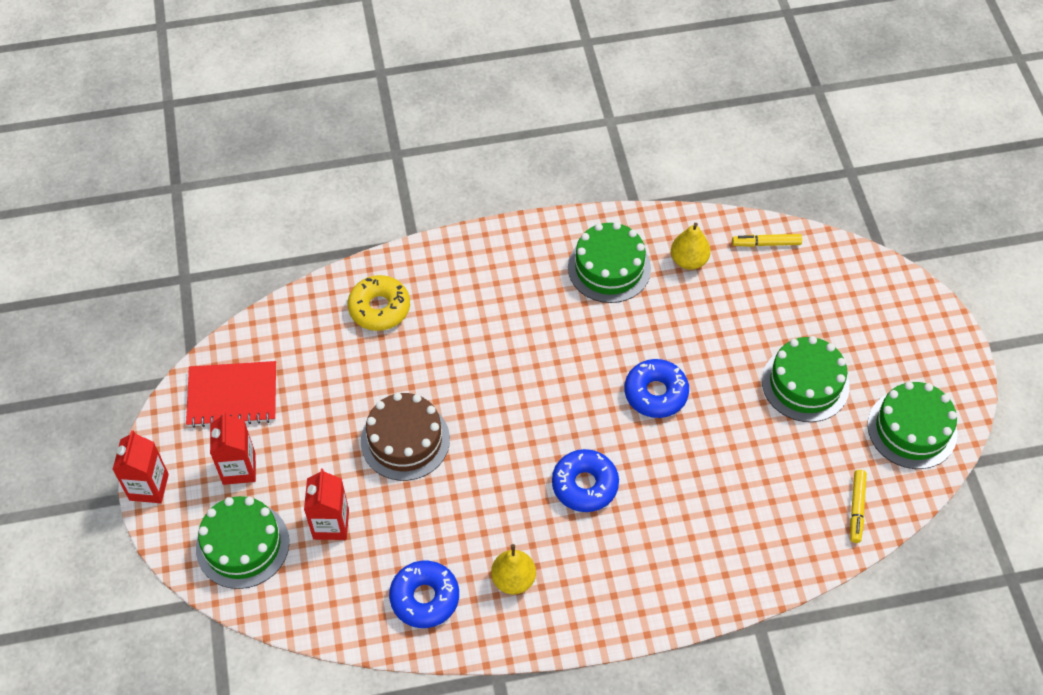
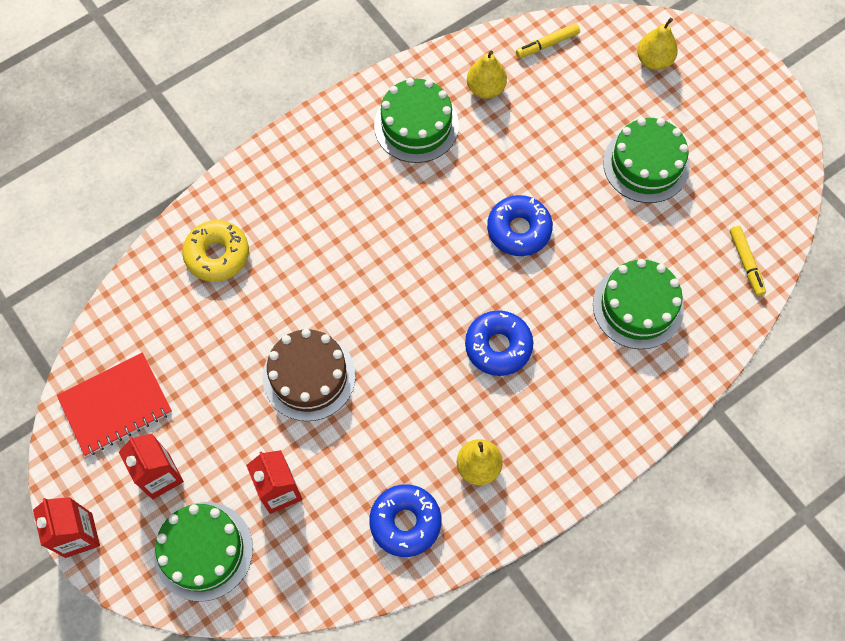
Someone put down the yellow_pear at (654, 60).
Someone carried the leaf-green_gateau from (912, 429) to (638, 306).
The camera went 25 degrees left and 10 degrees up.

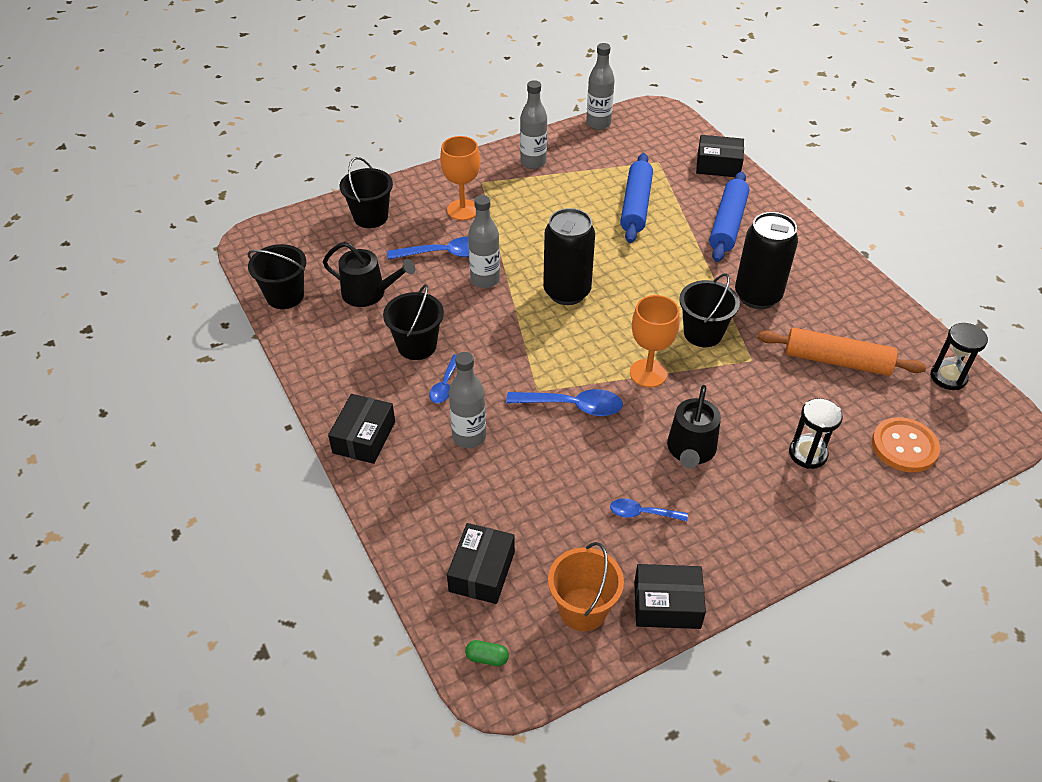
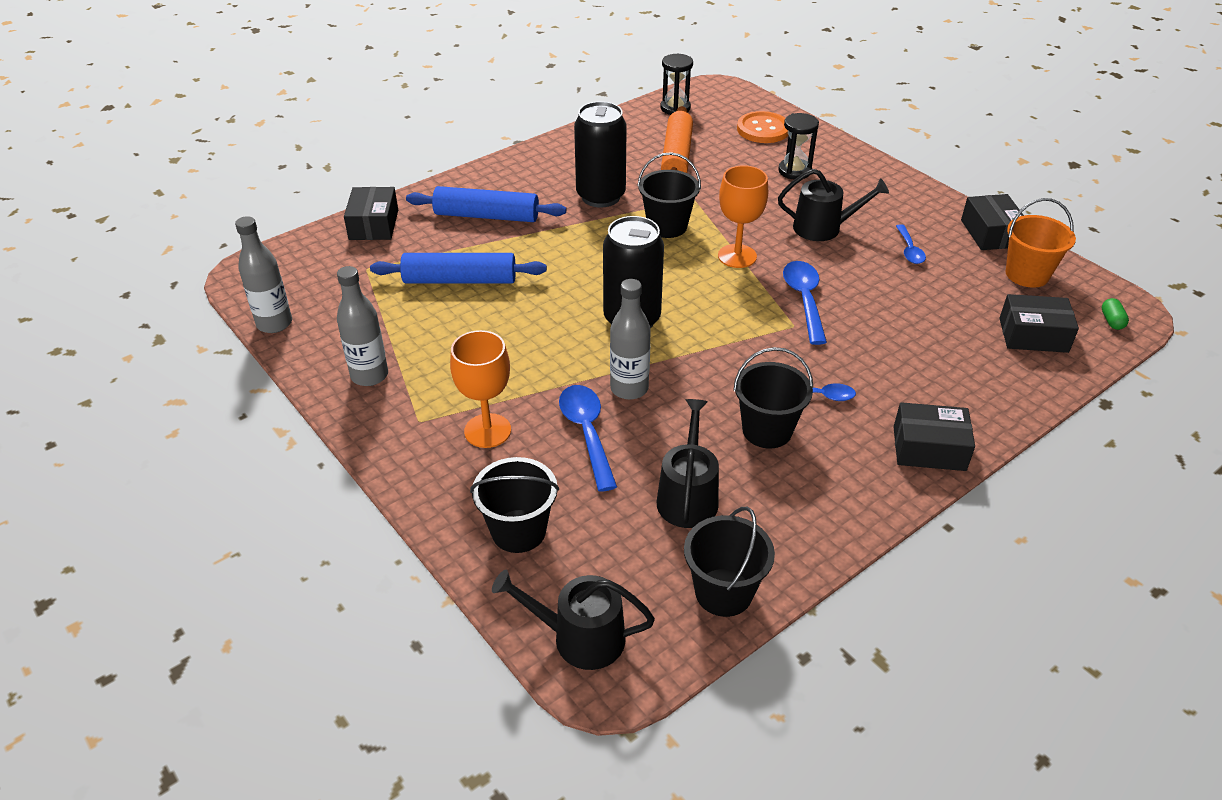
Someone took away the ash-grey_flask at (469, 437).
Someone put down the black_watering_pot at (580, 638).
The camera went 100 degrees left and 5 degrees down.

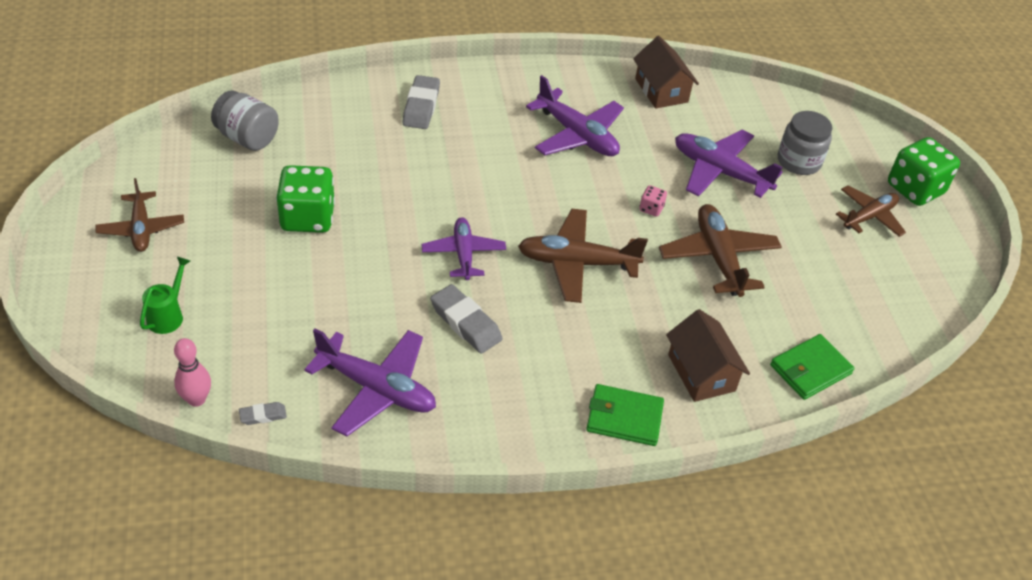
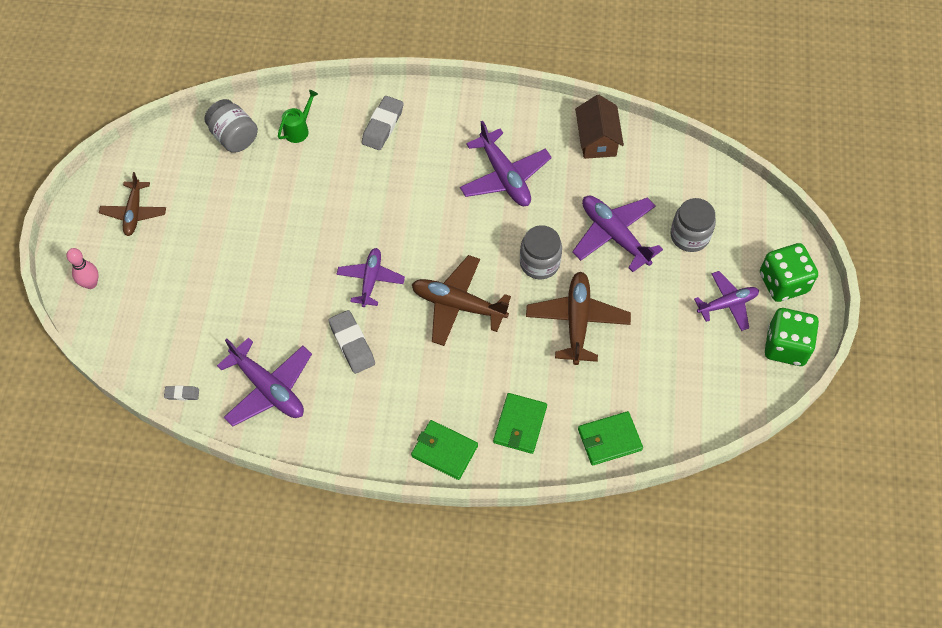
Someone carried the leaf-green_watering_pot from (168, 315) to (299, 129).
Someone carried the rose-pink_tenpin from (196, 399) to (91, 283).
Someone carried the leaf-green_dice from (307, 218) to (786, 346).
Someone swapped the rose-pink_dice at (651, 209) for the ash-grey_jam_jar at (539, 263).
Someone swapped the dark_brown_cottage at (701, 373) for the leaf-green_card_wallet at (520, 424).
Someone repainted the dark_brown_toy_plane at (869, 217), which became the violet_toy_plane at (727, 304).
The camera went 20 degrees right and 15 degrees up.

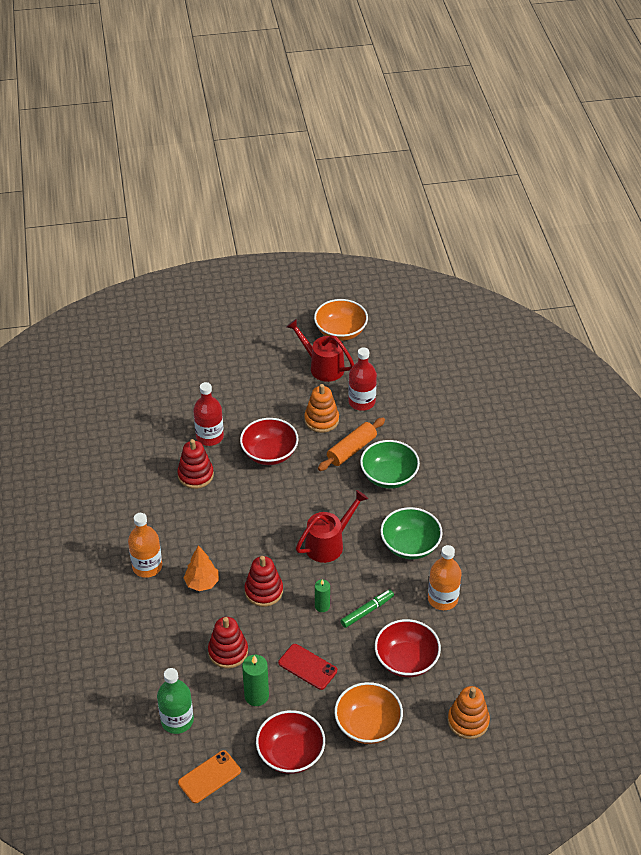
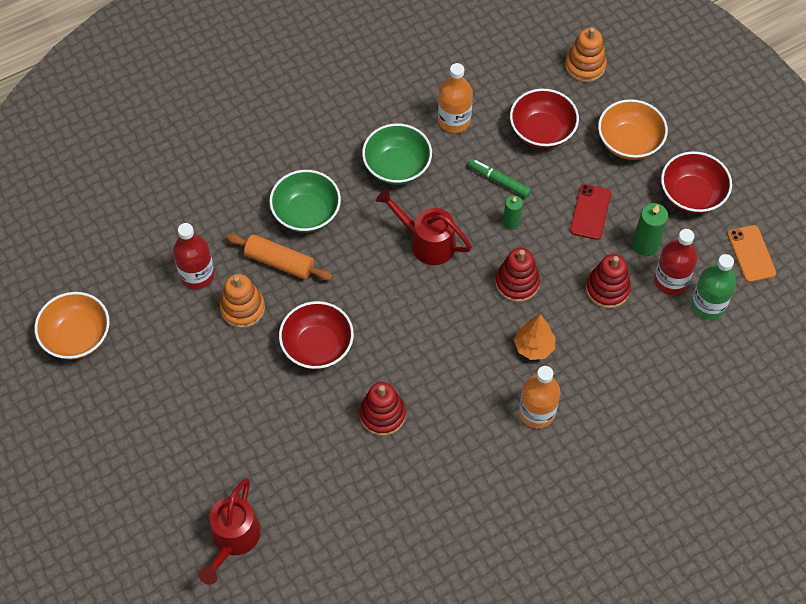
Someone carried the red_flask from (209, 436) to (670, 280).
Someone carried the red_watering_pot from (322, 366) to (233, 540).
Someone rotated the orange_phone at (209, 777) by 45 degrees clockwise.
The camera went 110 degrees left and 15 degrees up.

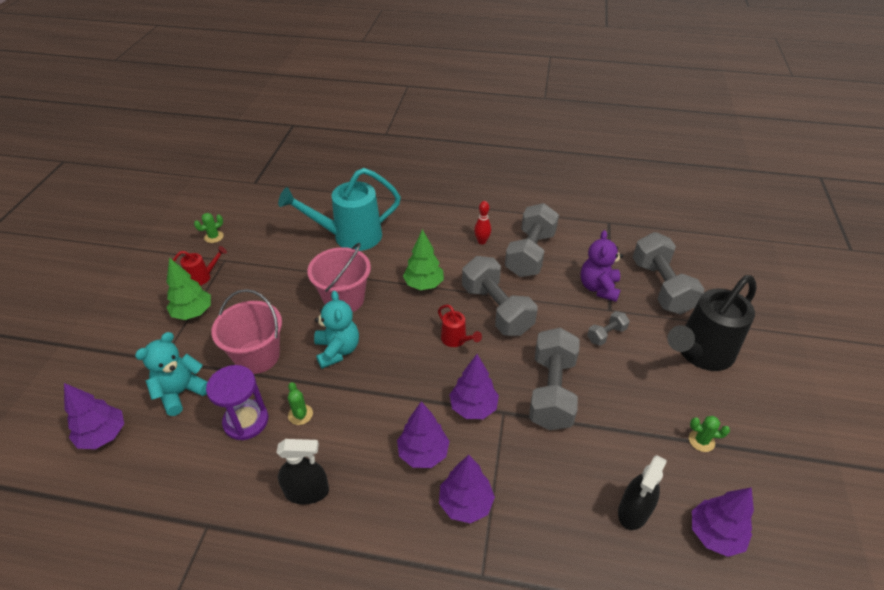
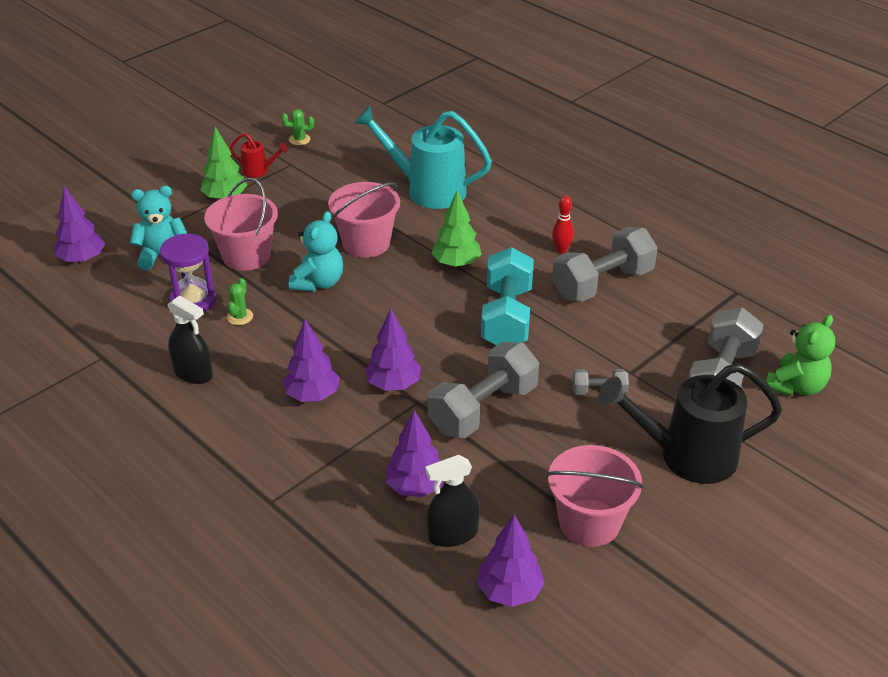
Someone took away the red_watering_pot at (456, 340).
Someone took away the violet_stuffed_bear at (598, 288).
Someone put down the leaf-green_stuffed_bear at (796, 386).
Someone carried the violet_tree from (465, 503) to (415, 487).
Someone swapped the leaf-green_saguaro_cactus at (701, 441) for the rose-pink_bucket at (589, 523).
Someone repainted the ash-grey_free_weight at (496, 309), which became the aqua_free_weight at (507, 317).
The camera went 35 degrees right and 5 degrees down.

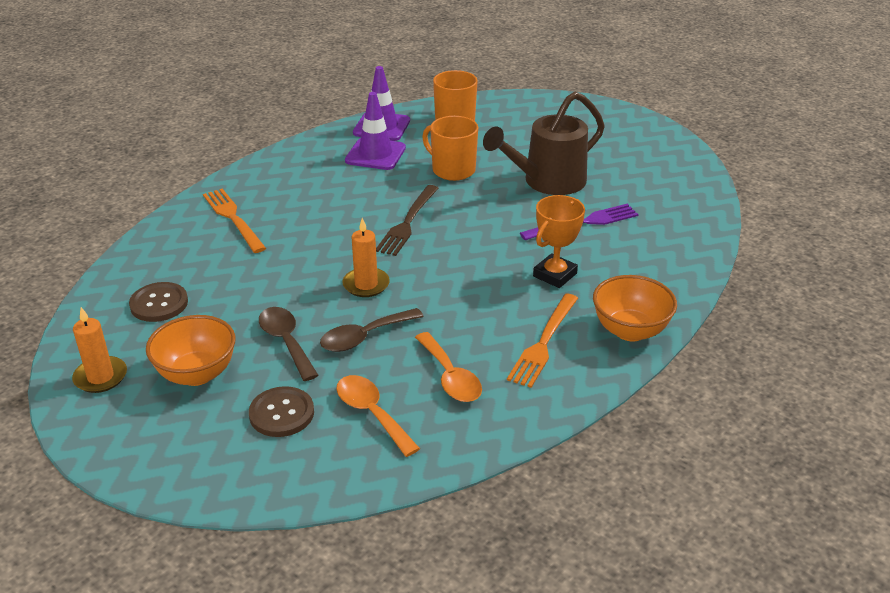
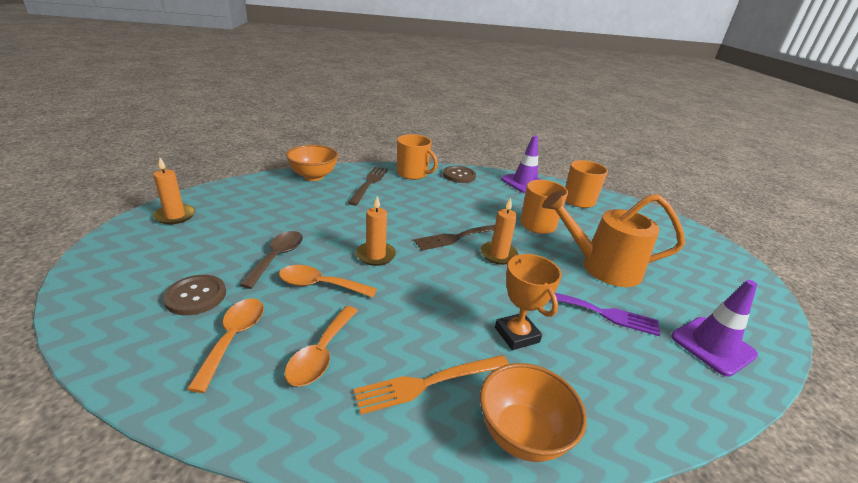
Someone put down the orange_mug at (413, 174).
Someone put down the orange_wax_candle at (498, 255).
Someone carried the dark_brown_button from (159, 304) to (459, 175).
Someone carried the orange_serving_bowl from (197, 374) to (313, 176).
Someone carried the violet_safety_cone from (375, 154) to (712, 346).
Someone repainted the orange_table_fork at (233, 218), which became the dark_brown_table_fork at (369, 183).
Someone repainted the dark_brown_spoon at (364, 337), which became the orange_spoon at (320, 285).
Someone repainted the dark_brown_watering_pot at (547, 182), which became the orange_watering_pot at (601, 267).
Someone rotated the orange_prize_cup at (555, 275) by 75 degrees clockwise.
The camera went 40 degrees right and 5 degrees down.

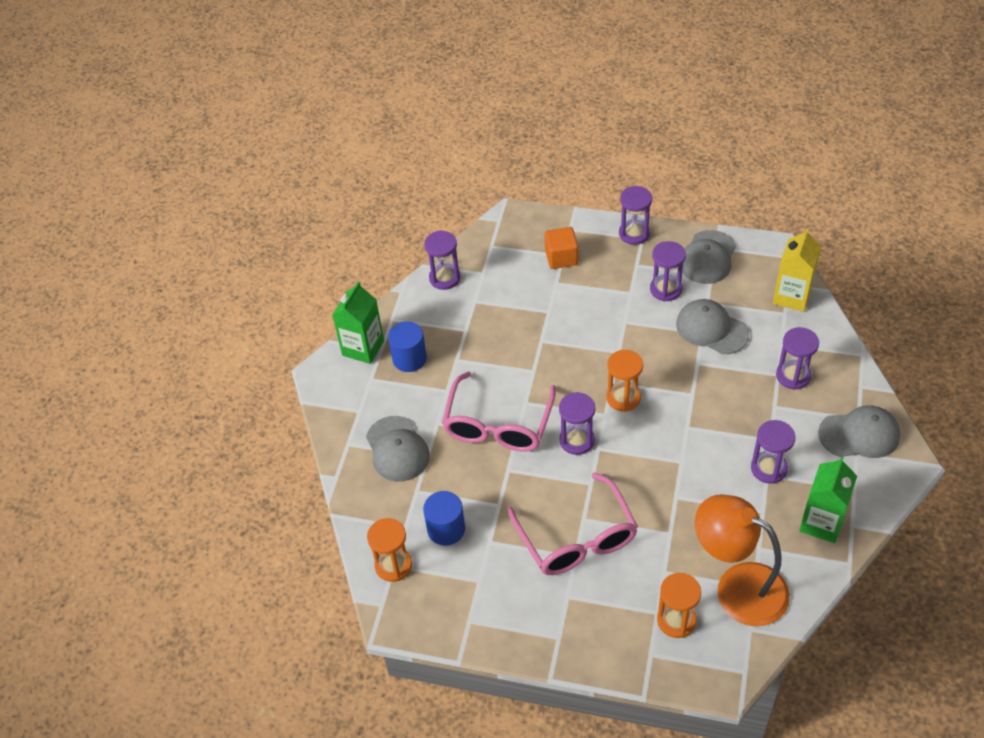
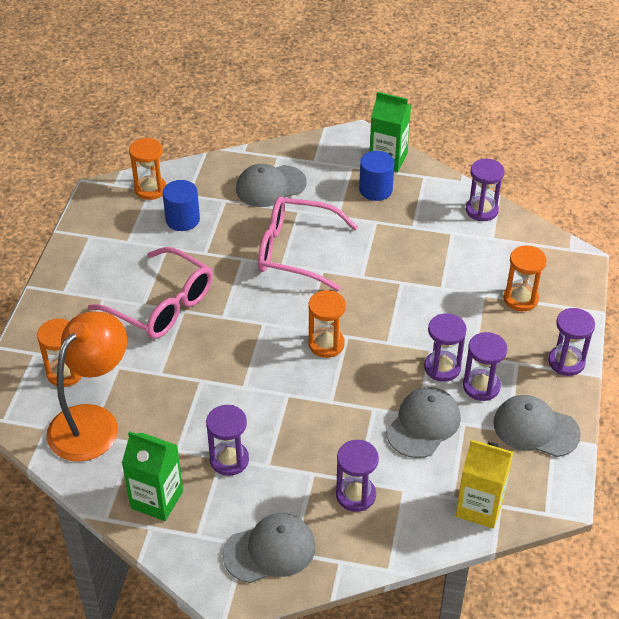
Someone carried the violet_sandglass from (577, 440) to (442, 367).
Someone swapped the orange_cube at (561, 257) for the orange_sandglass at (520, 299).
Someone rotated the rose-pink_spectacles at (577, 538) by 120 degrees counterclockwise.
Someone rotated the ash-grey_peaked_cap at (859, 434) by 105 degrees counterclockwise.
The camera went 85 degrees right and 5 degrees down.

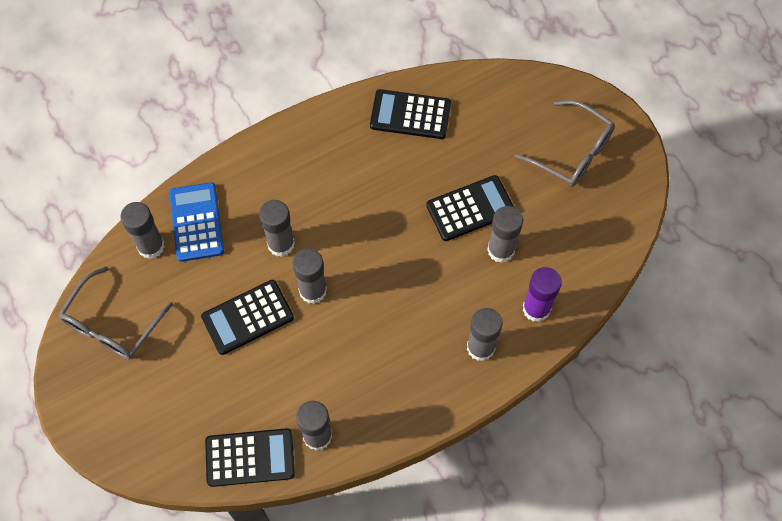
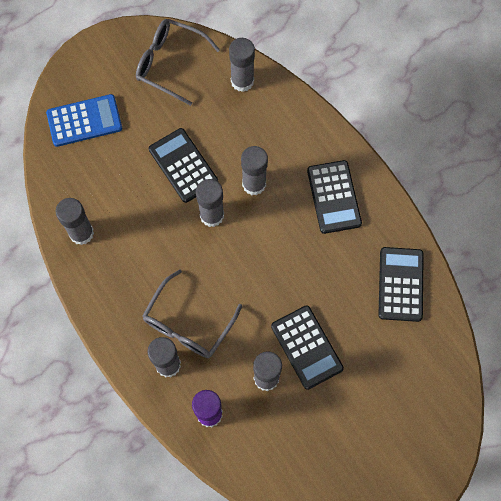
Someone carried the blue_pocket_calculator from (196, 222) to (84, 121).
Someone carried the black_pocket_calculator from (250, 457) to (334, 197).
Someone carried the ash-grey_spectacles from (572, 152) to (187, 324).
The camera went 85 degrees right and 5 degrees up.

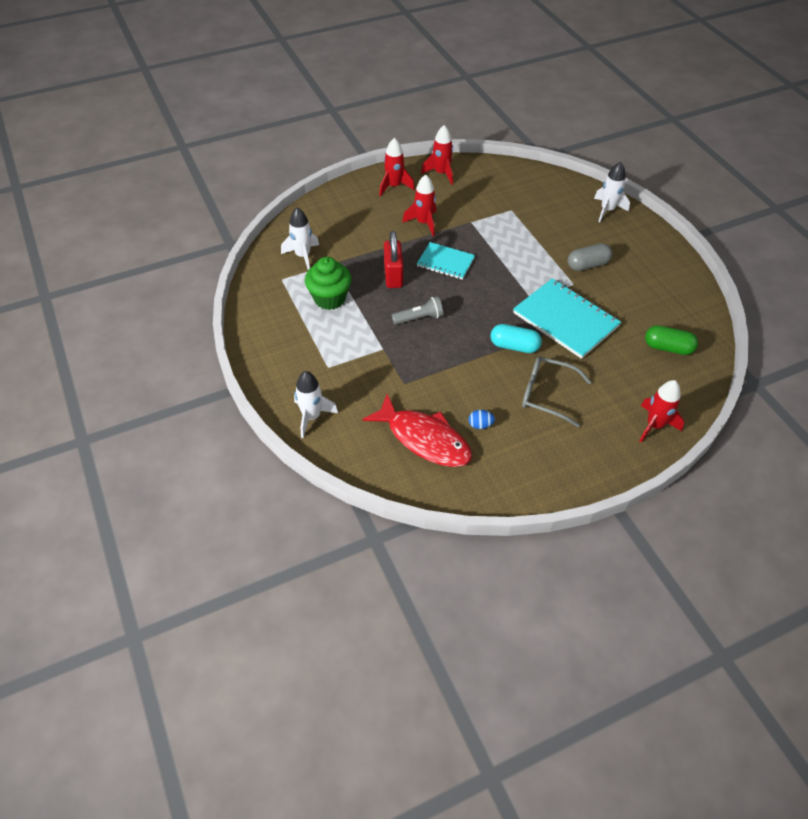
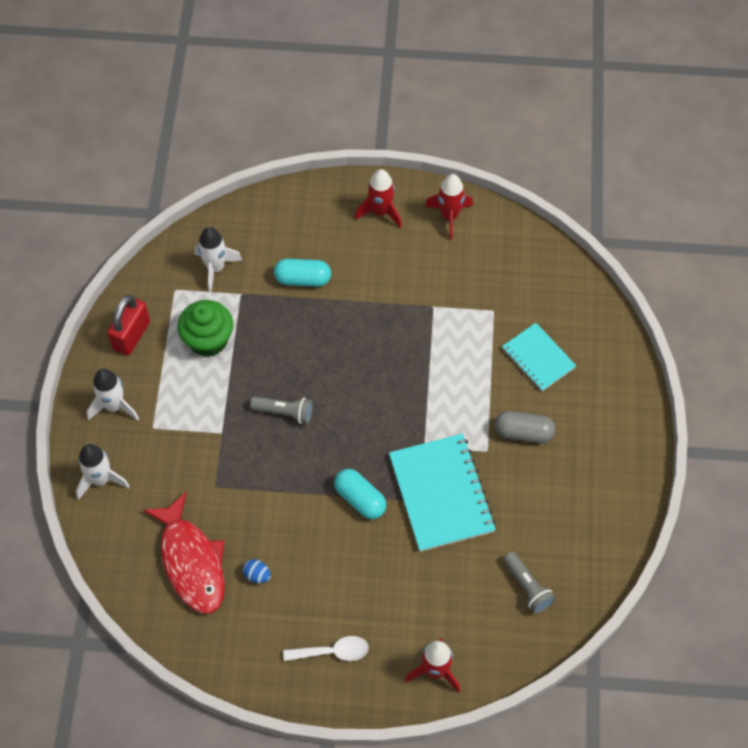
Someone took away the red_rocket at (423, 223).
Someone took away the ash-grey_spectacles at (546, 394).
Someone put down the aqua_pill at (303, 279).
Someone put down the snow-white_spoon at (332, 652).
Someone carried the red_padlock from (393, 276) to (131, 335).
Someone carried the aqua_notepad from (445, 262) to (538, 358).
Someone carried the snow-white_rocket from (607, 210) to (114, 406).
Someone swapped the leaf-green_pill at (668, 348) for the ash-grey_pocket_torch at (527, 587).
The camera went 30 degrees right and 10 degrees up.

